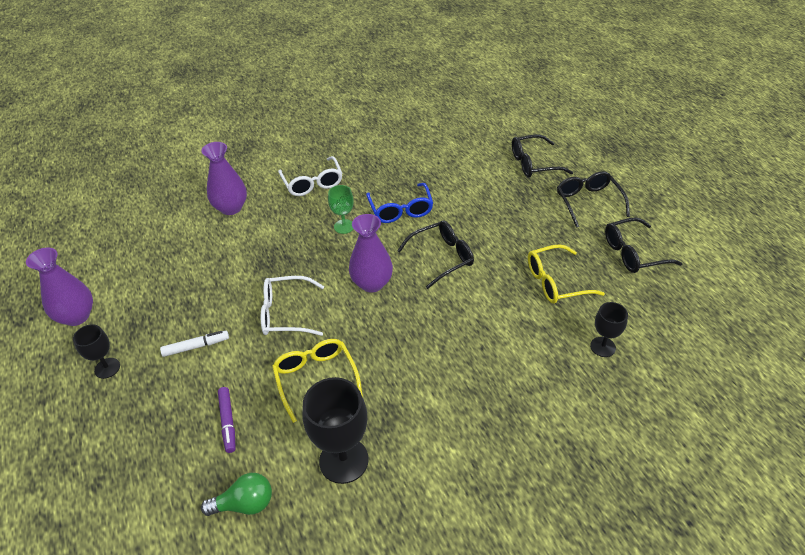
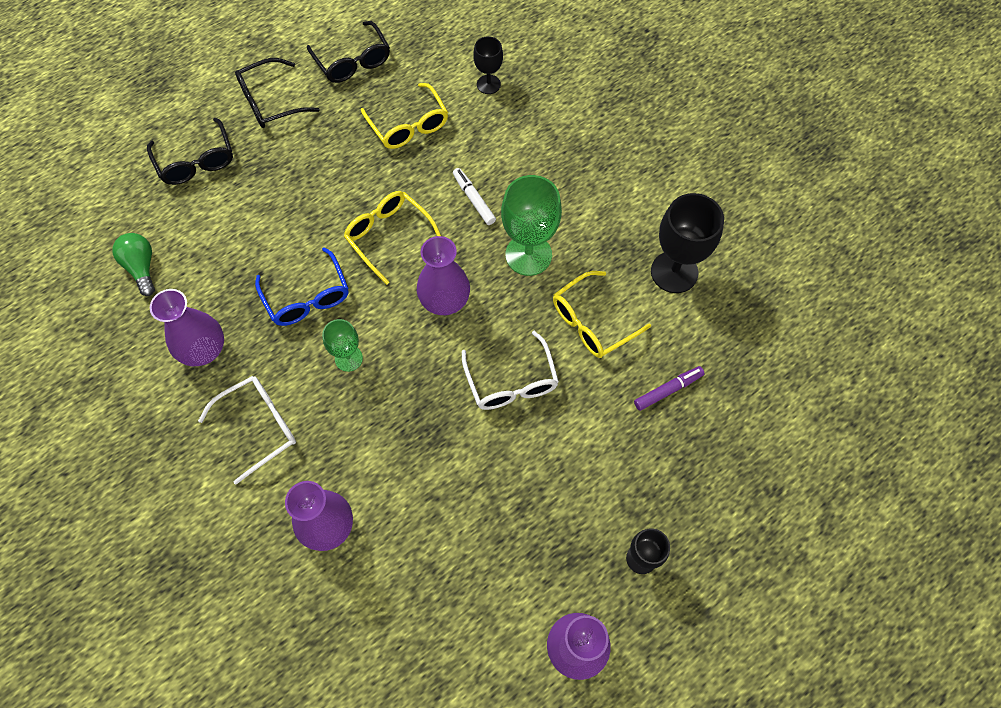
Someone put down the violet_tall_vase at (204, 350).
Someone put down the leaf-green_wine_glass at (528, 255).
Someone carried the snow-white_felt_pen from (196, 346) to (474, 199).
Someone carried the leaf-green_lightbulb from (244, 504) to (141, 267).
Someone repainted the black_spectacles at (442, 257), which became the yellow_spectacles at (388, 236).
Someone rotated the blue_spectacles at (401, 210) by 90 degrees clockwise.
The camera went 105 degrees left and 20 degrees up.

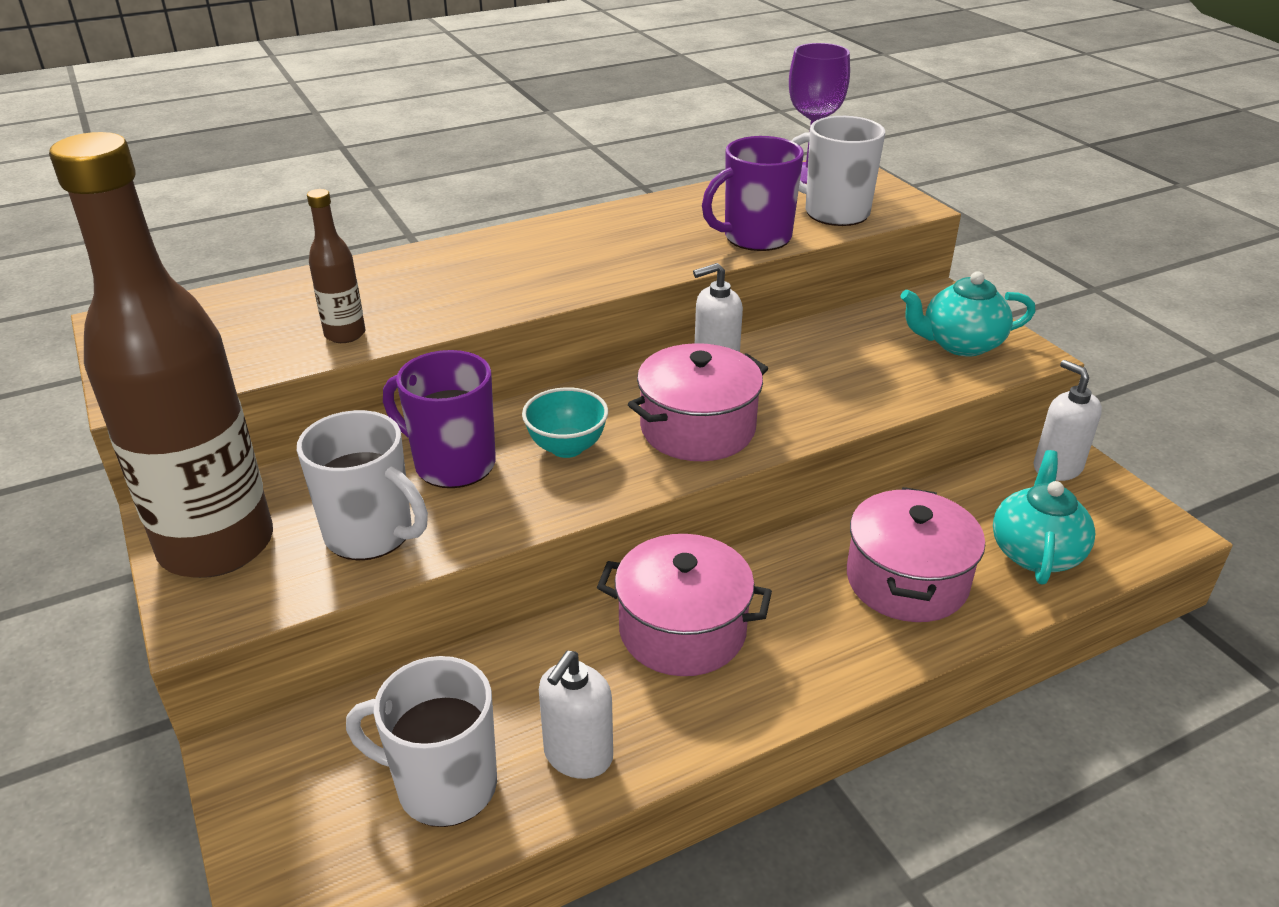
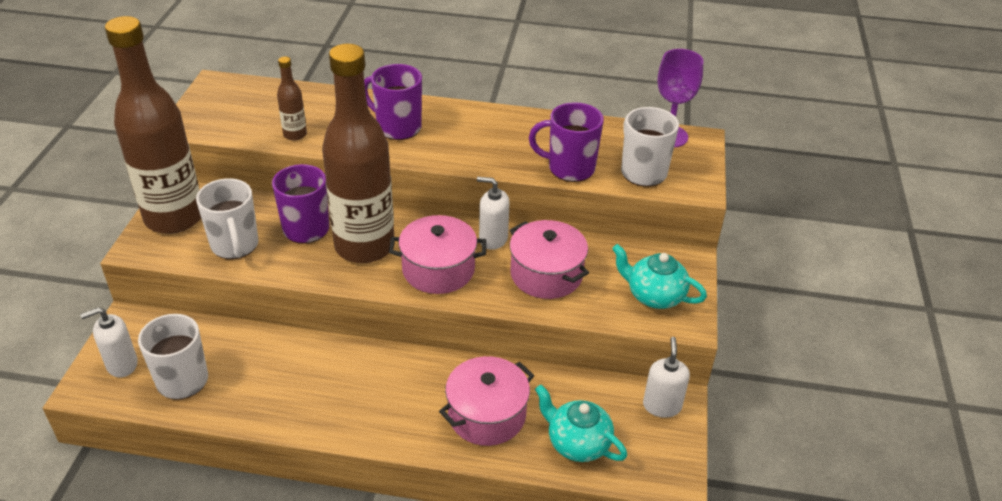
Someone put down the violet_mug at (397, 127).
Someone carried the snow-white_pump_bottle from (578, 755) to (121, 364).
Someone carried the rose-pink_pot from (682, 630) to (546, 274).
Someone swapped the aqua_serving_bowl at (567, 447) for the dark_brown_flask at (364, 246).
Someone rotated the aqua_china_teapot at (1035, 552) by 105 degrees counterclockwise.
The camera went 35 degrees right and 5 degrees up.

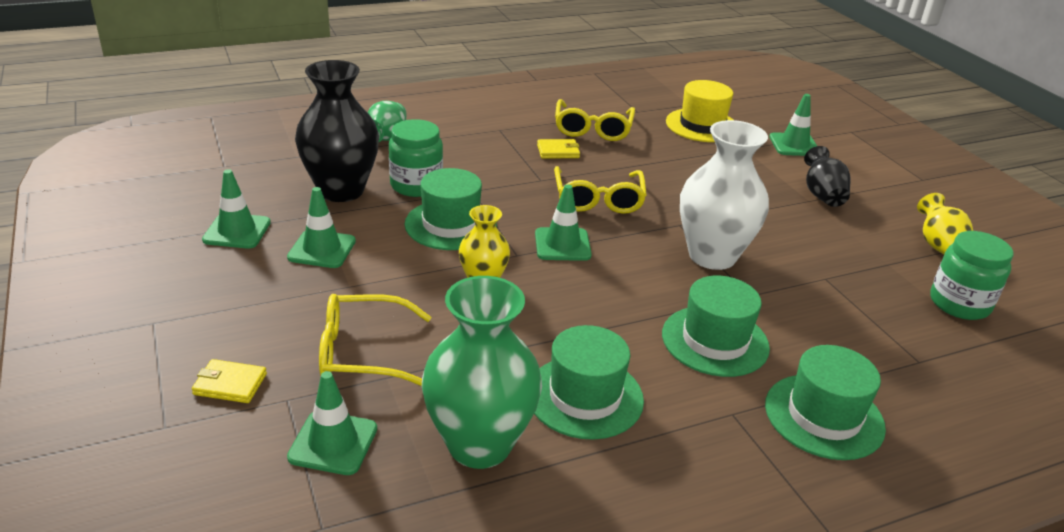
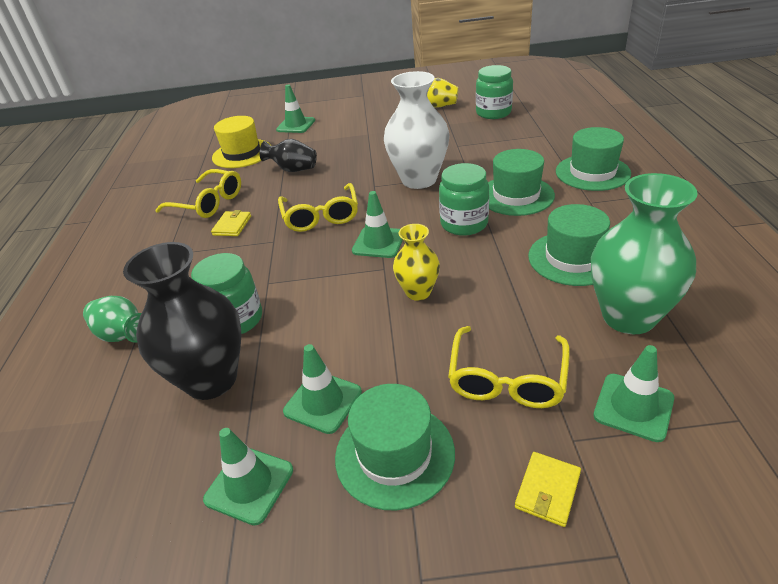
Someone put down the leaf-green_jam_jar at (464, 224).
Someone carried the leaf-green_tall_hat from (450, 225) to (394, 454).
Someone carried the black_tall_vase from (822, 195) to (293, 169).
Someone rotated the yellow_spectacles at (598, 199) by 60 degrees clockwise.
The camera went 65 degrees left and 5 degrees up.

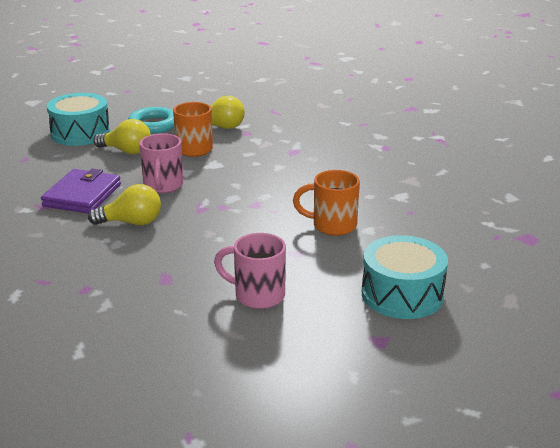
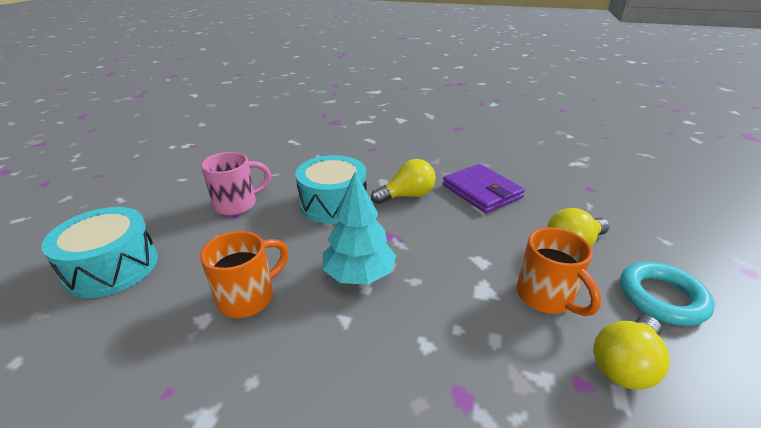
Someone took away the rose-pink_mug at (163, 186).
Someone put down the aqua_tree at (359, 274).
Someone carried the aqua_snare_drum from (80, 133) to (333, 203).
Someone rotated the yellow_lightbulb at (131, 222) by 150 degrees counterclockwise.
The camera went 130 degrees right and 5 degrees up.

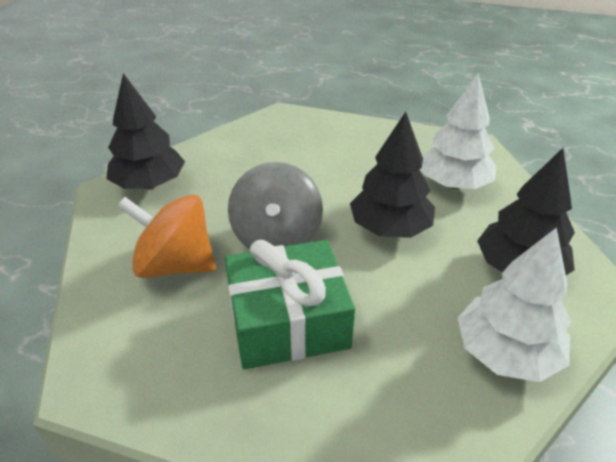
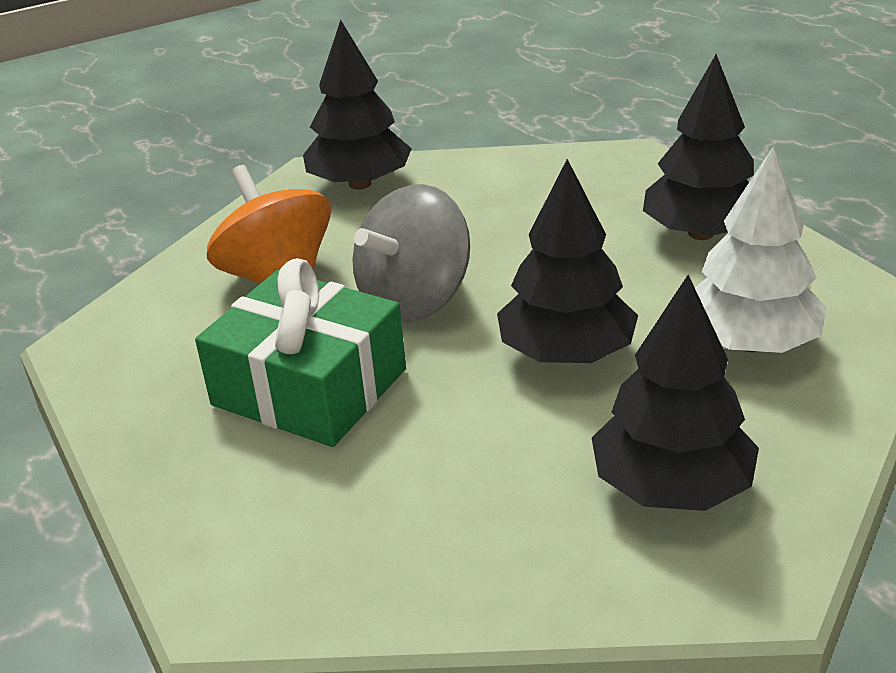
Someone took away the snow-white_tree at (506, 353).
Someone put down the black_tree at (700, 233).
The camera went 45 degrees right and 5 degrees down.

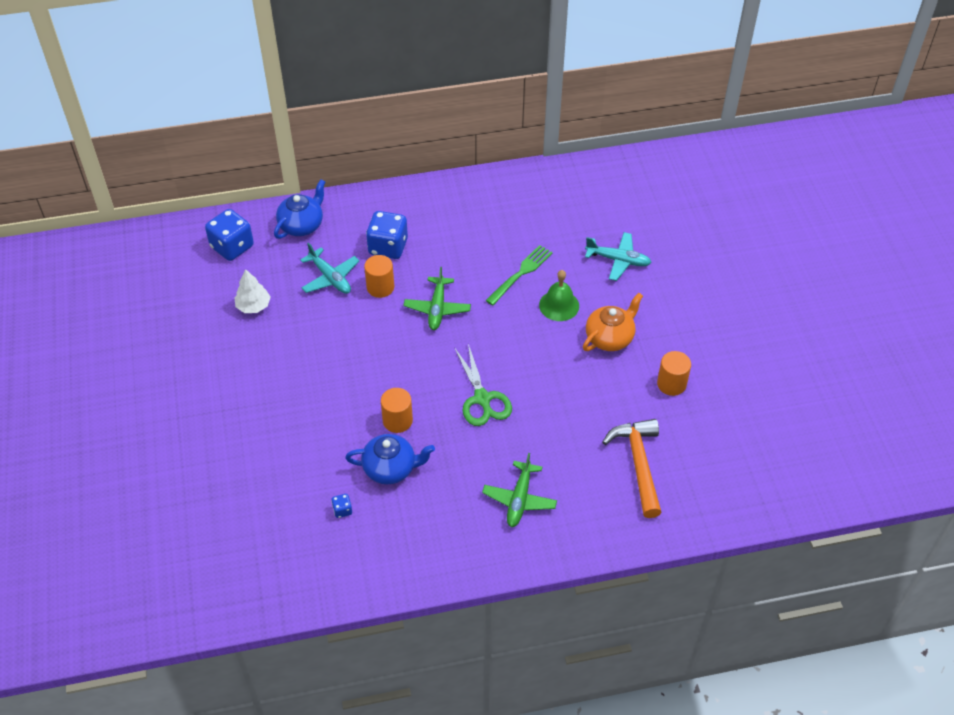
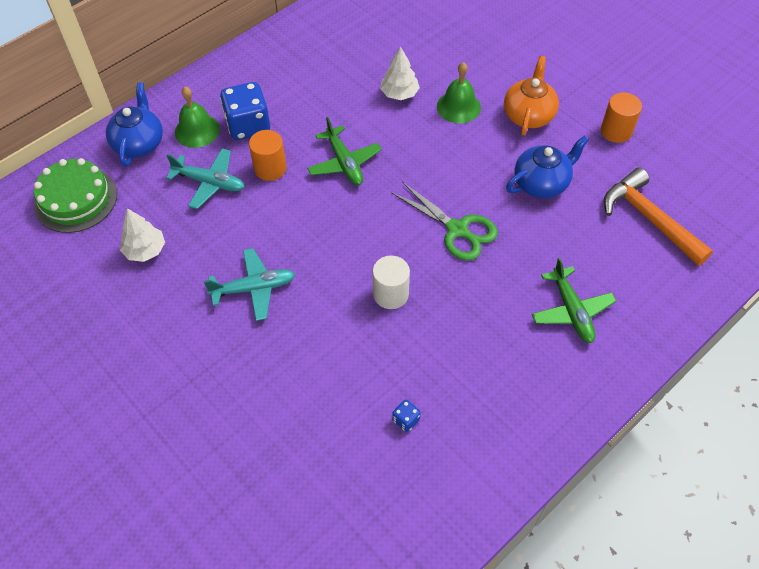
Someone put down the leaf-green_hand_bell at (197, 130).
Someone carried the blue_china_teapot from (390, 468) to (541, 183).
Someone carried the aqua_toy_plane from (618, 260) to (254, 288).
Someone swapped the blue_dice at (232, 247) for the leaf-green_gateau at (76, 199).
Someone swapped the leaf-green_table_fork at (520, 273) for the snow-white_tree at (399, 93).
Someone repainted the orange_solid_cylinder at (397, 420), which became the snow-white_solid_cylinder at (391, 294).
The camera went 30 degrees left and 5 degrees up.

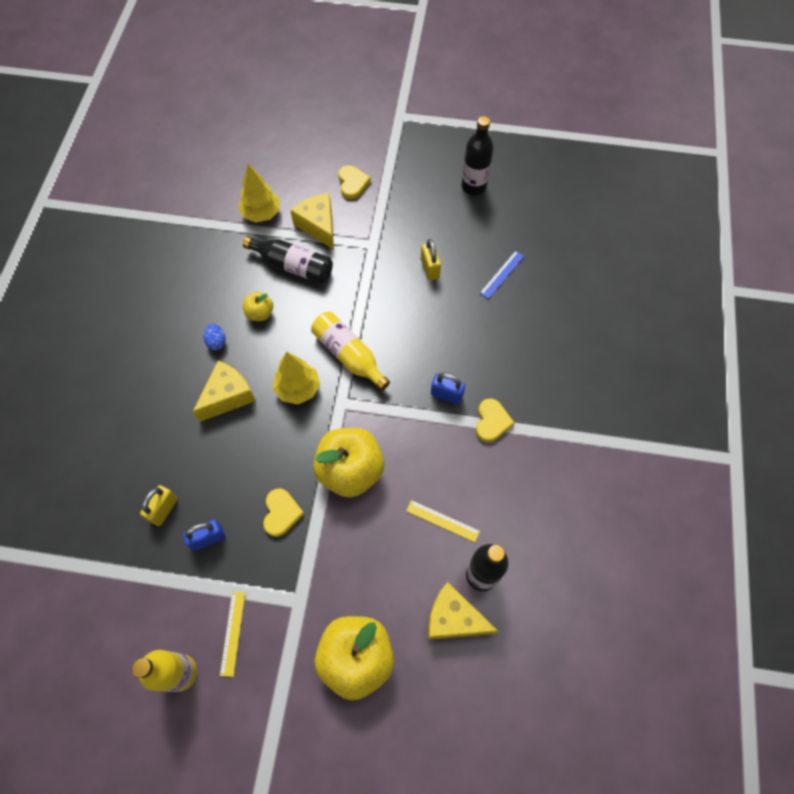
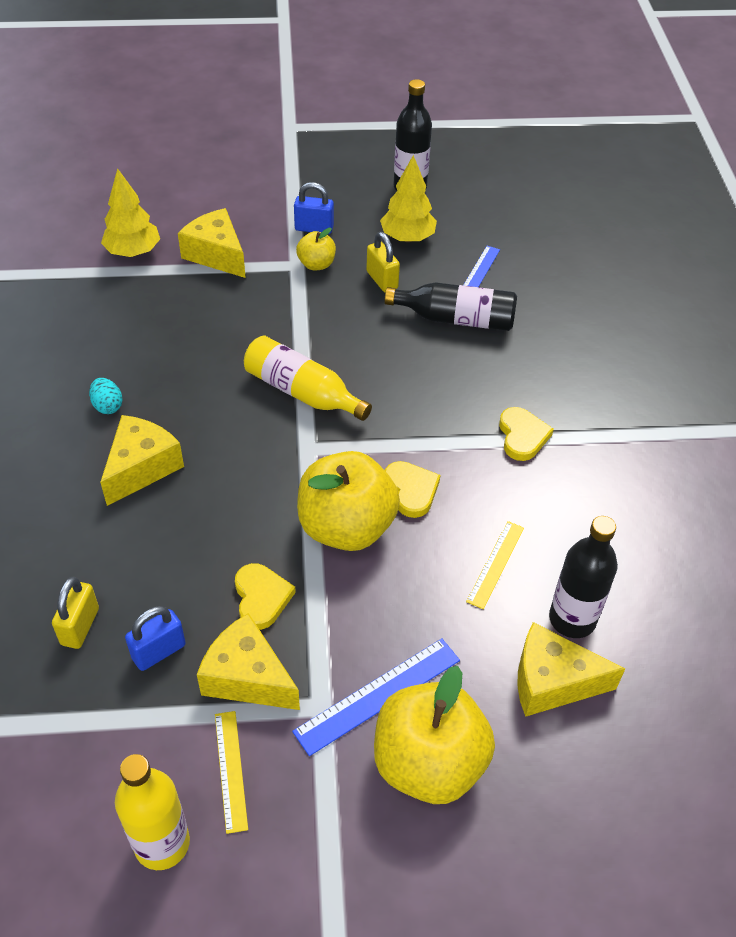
Someone put down the yellow_cheese_wedge at (247, 677).
Someone put down the blue_straightedge at (378, 695).
Someone carried the black_flask from (293, 266) to (456, 319).
Someone carried the yellow_apple_fruit from (260, 313) to (316, 264).
Someone carried the yellow_tree from (298, 388) to (407, 238).
Someone carried the yellow_love_heart from (352, 183) to (411, 490).
Someone carried the blue_padlock from (446, 395) to (314, 228).
Someone repainted the blue_egg at (216, 342), which became the aqua_egg at (108, 406).
Someone rotated the yellow_straightedge at (442, 521) by 75 degrees counterclockwise.
The camera went 15 degrees left and 15 degrees down.

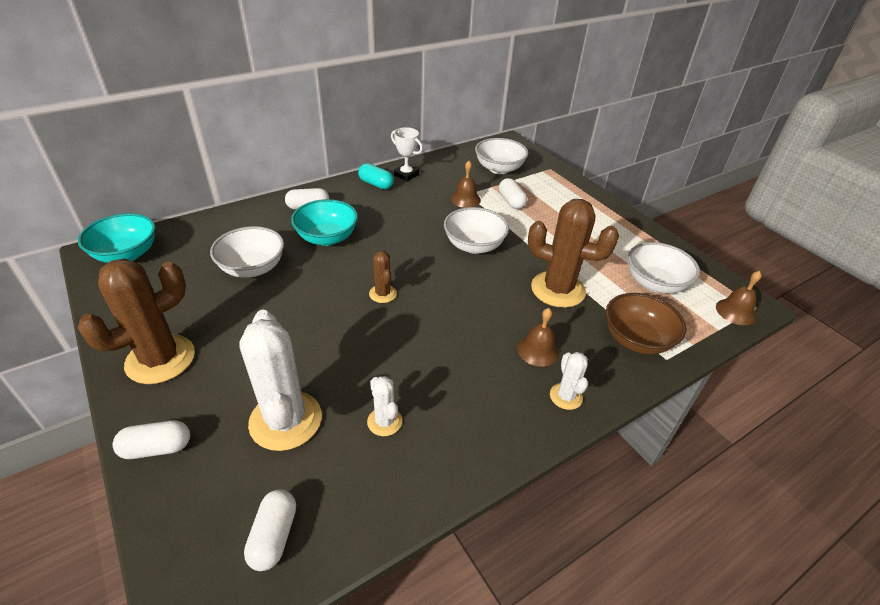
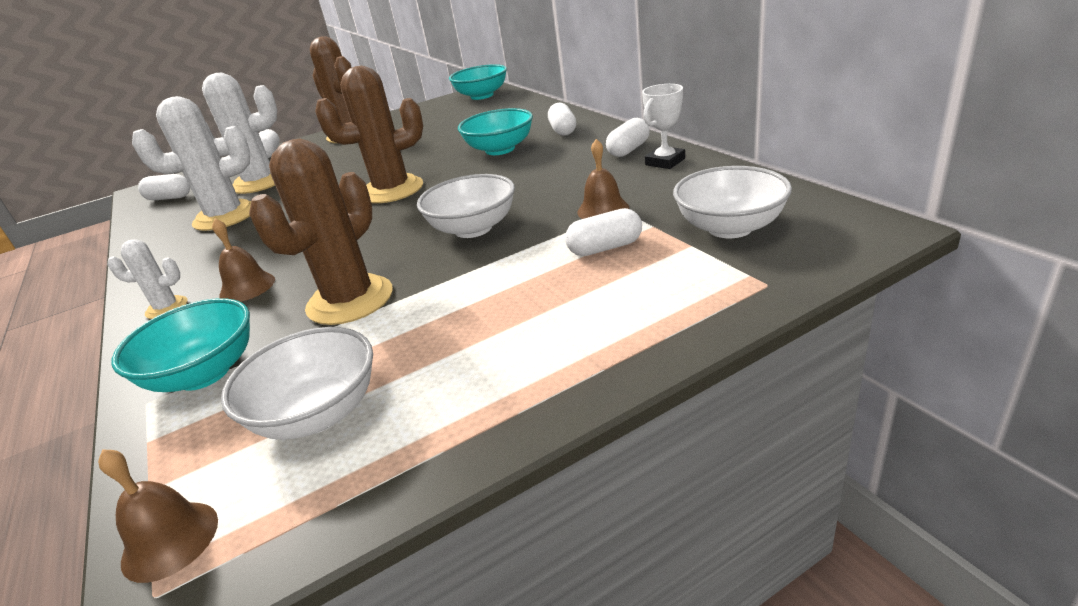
Someone took away the snow-white_serving_bowl at (252, 268).
Someone repainted the aqua_pill at (376, 184), which became the snow-white_pill at (628, 150).
Someone repainted the dark_brown_serving_bowl at (636, 339), which became the aqua_serving_bowl at (204, 373).
Someone scaled the snow-white_saguaro_cactus at (384, 421) by 2.02.
Someone scaled the dark_brown_saguaro_cactus at (383, 294) by 2.02.
The camera went 100 degrees right and 10 degrees down.

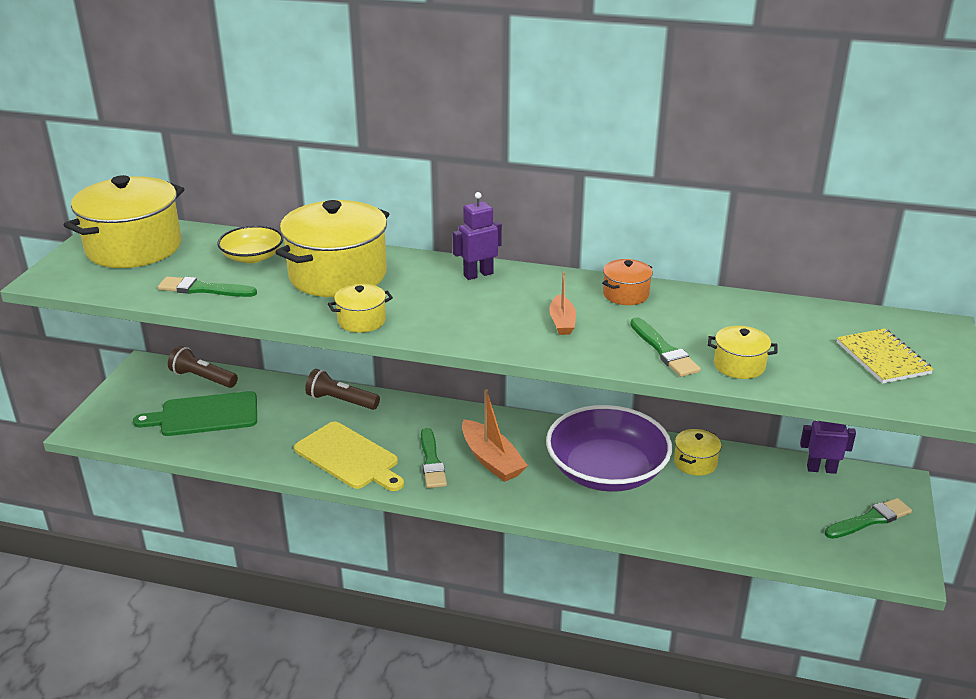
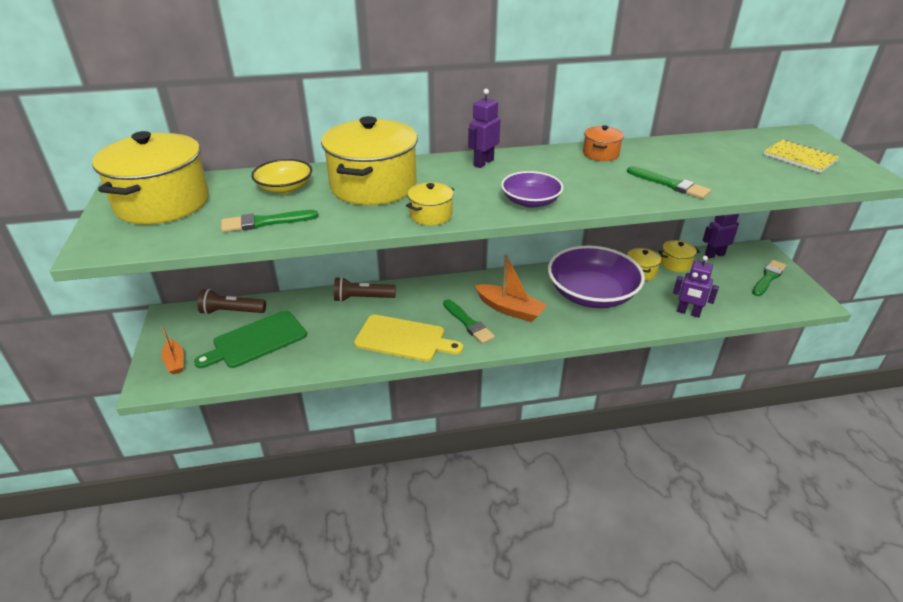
Someone put down the violet_serving_bowl at (530, 201).
Someone put down the violet_toy_robot at (688, 312).
Someone carried the orange_sailboat from (562, 322) to (175, 361).
Someone carried the yellow_pot from (739, 365) to (675, 264).
The camera went 25 degrees left and 5 degrees up.

